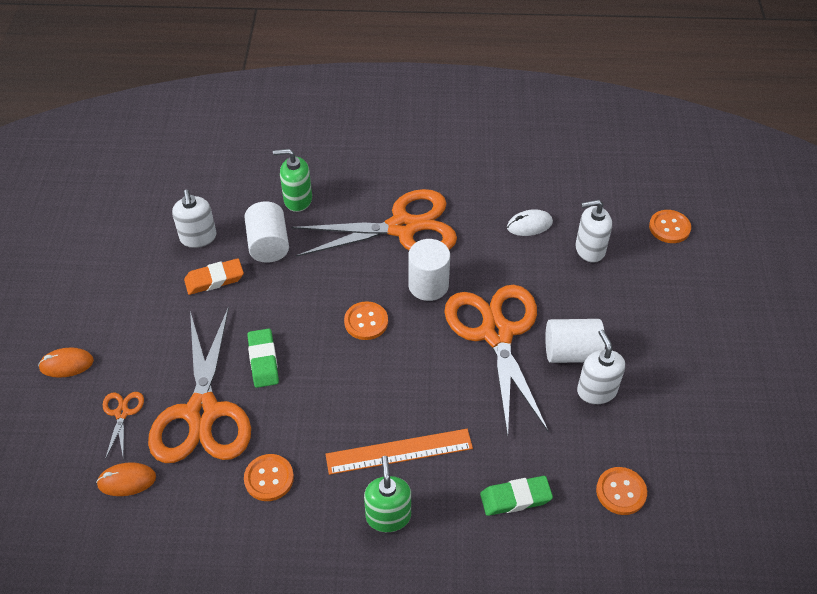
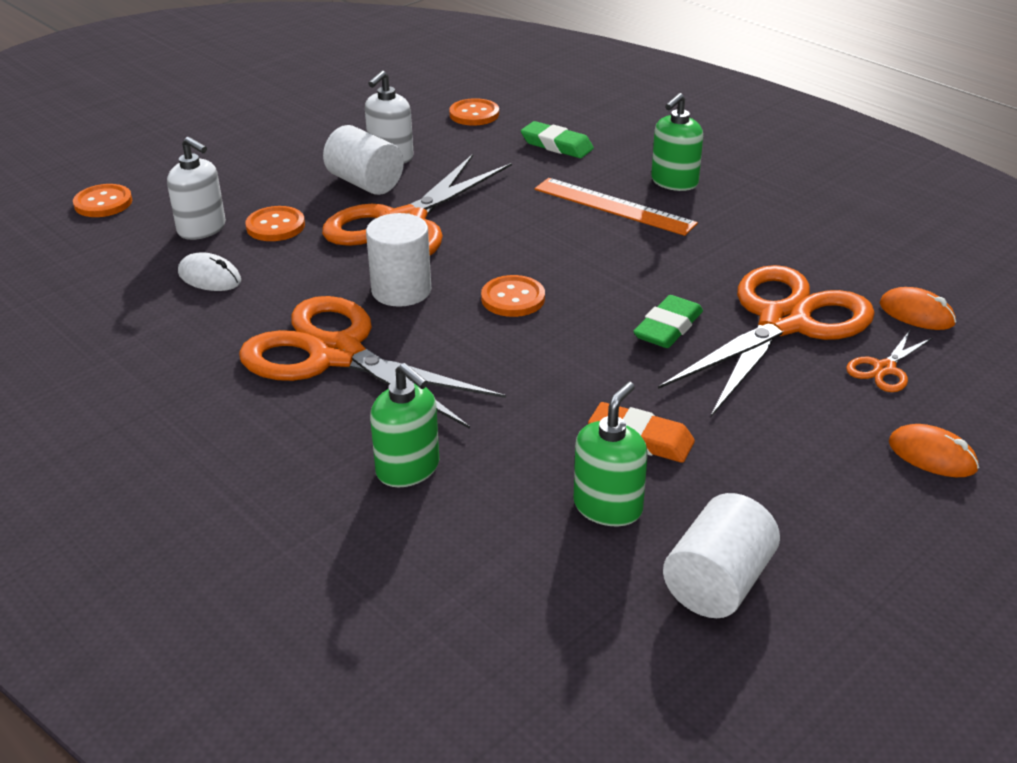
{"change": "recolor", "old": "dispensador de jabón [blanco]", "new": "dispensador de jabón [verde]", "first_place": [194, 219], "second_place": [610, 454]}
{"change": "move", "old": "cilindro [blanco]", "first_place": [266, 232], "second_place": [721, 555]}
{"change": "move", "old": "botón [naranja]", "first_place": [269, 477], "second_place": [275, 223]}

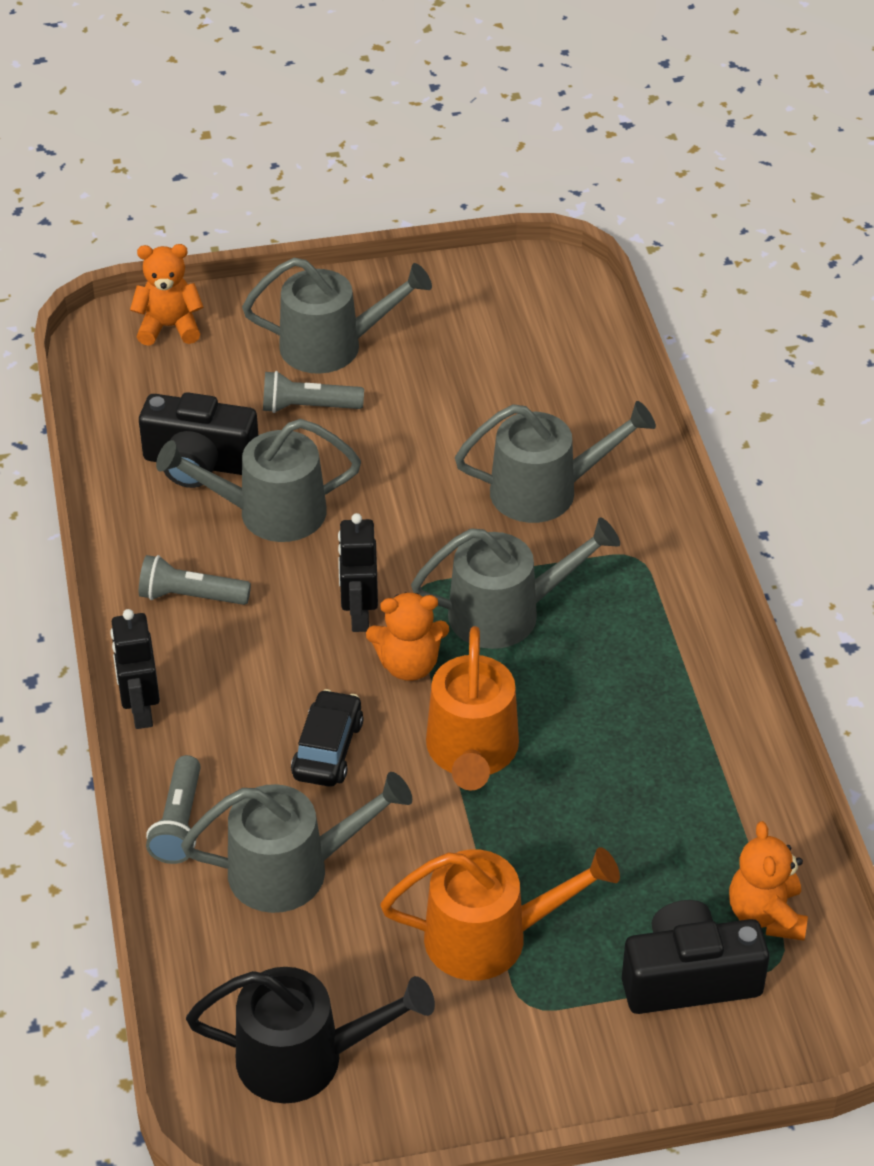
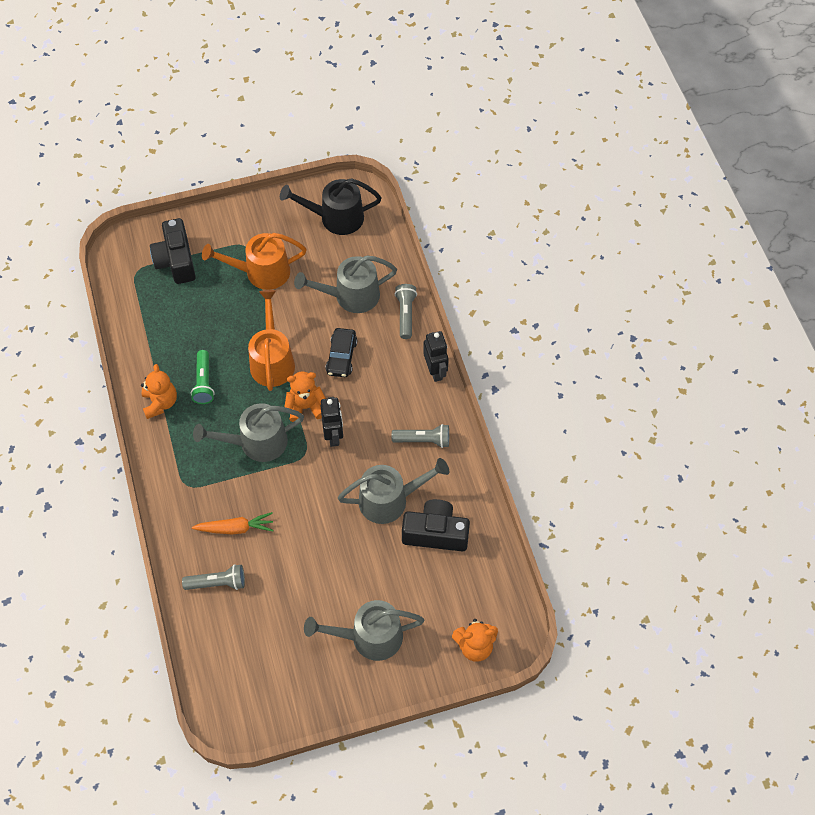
{"change": "move", "old": "lámpara de mano [gris]", "first_place": [313, 392], "second_place": [213, 577]}
{"change": "replace", "old": "regadera [gris]", "new": "zanahoria [naranja]", "first_place": [555, 462], "second_place": [233, 523]}
{"change": "move", "old": "osito [naranja]", "first_place": [768, 881], "second_place": [159, 391]}
{"change": "rotate", "old": "cámara [negro]", "first_place": [696, 957], "second_place": [173, 251], "degrees": 90}
{"change": "insert", "new": "lámpara de mano [verde]", "second_place": [203, 377]}

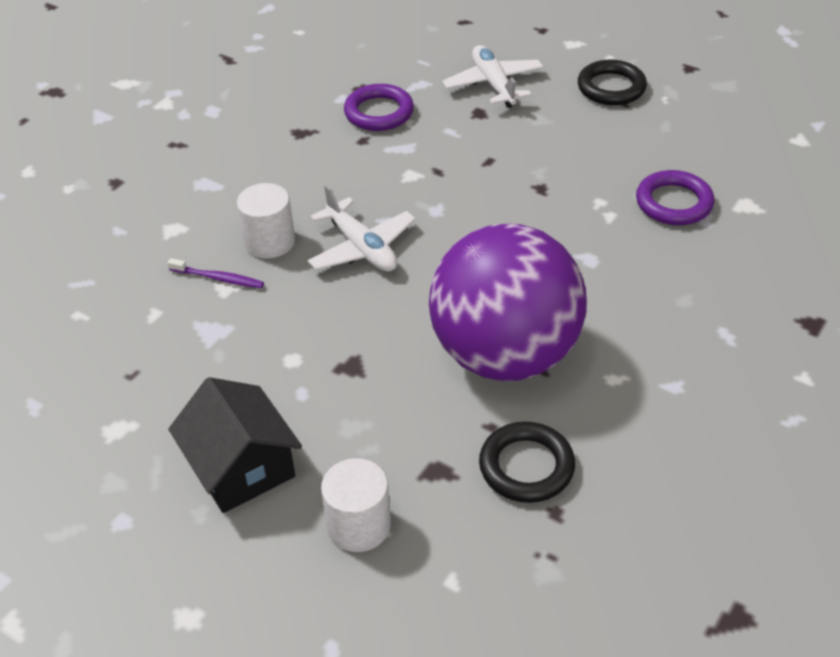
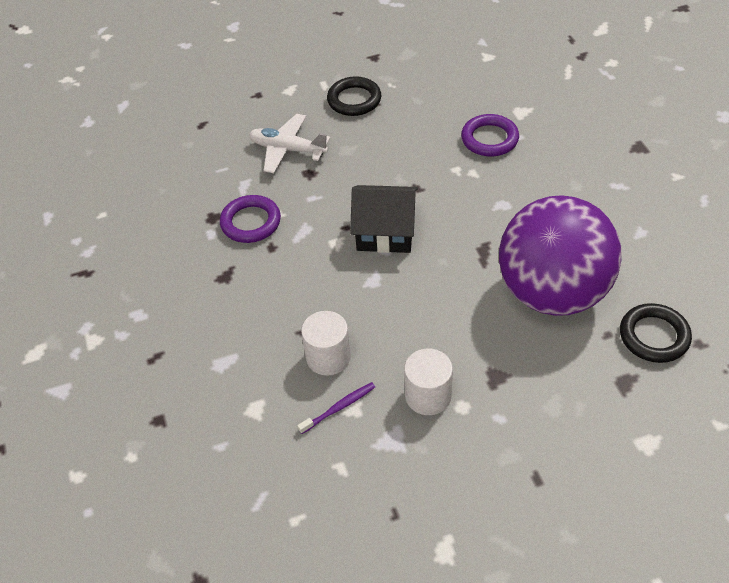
{"change": "delete", "old": "avión [blanco]", "first_place": [361, 228]}
{"change": "move", "old": "casa [negro]", "first_place": [235, 445], "second_place": [384, 219]}
{"change": "move", "old": "cilindro [blanco]", "first_place": [356, 505], "second_place": [428, 382]}

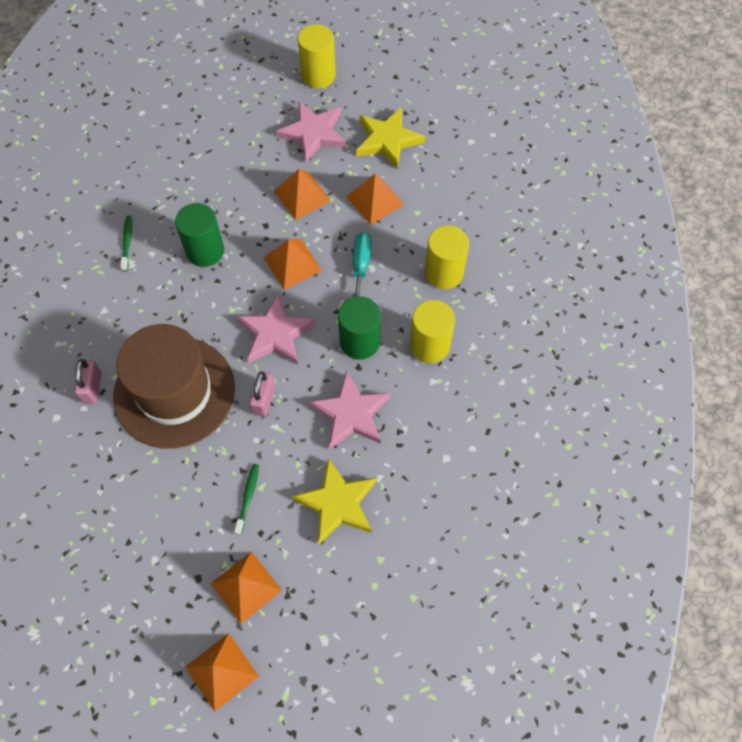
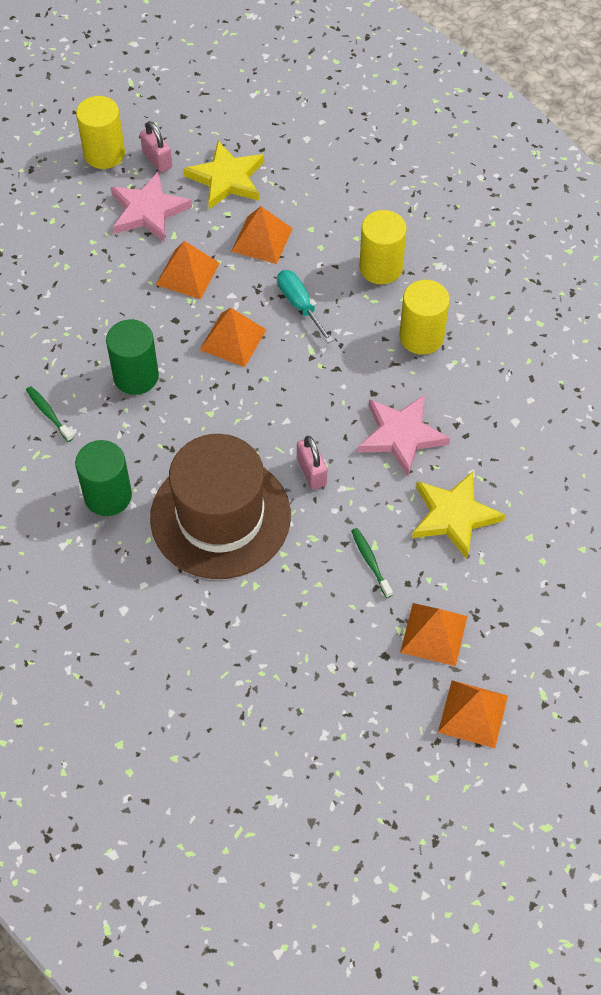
{"change": "delete", "old": "estrella [rosa]", "first_place": [276, 329]}
{"change": "move", "old": "cilindro [verde]", "first_place": [359, 327], "second_place": [103, 478]}
{"change": "move", "old": "candado [rosa]", "first_place": [88, 381], "second_place": [156, 147]}

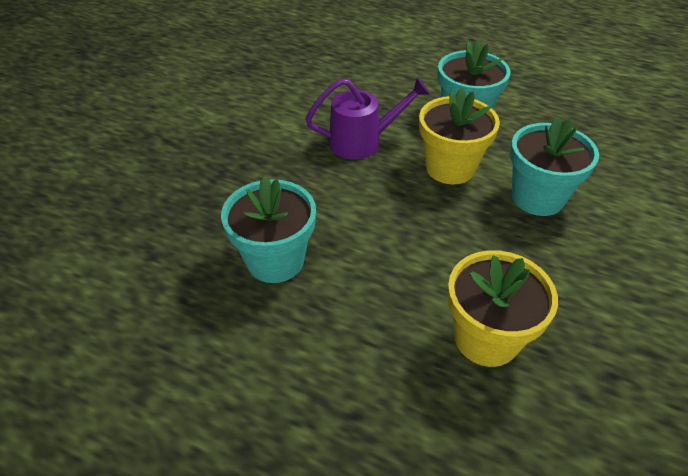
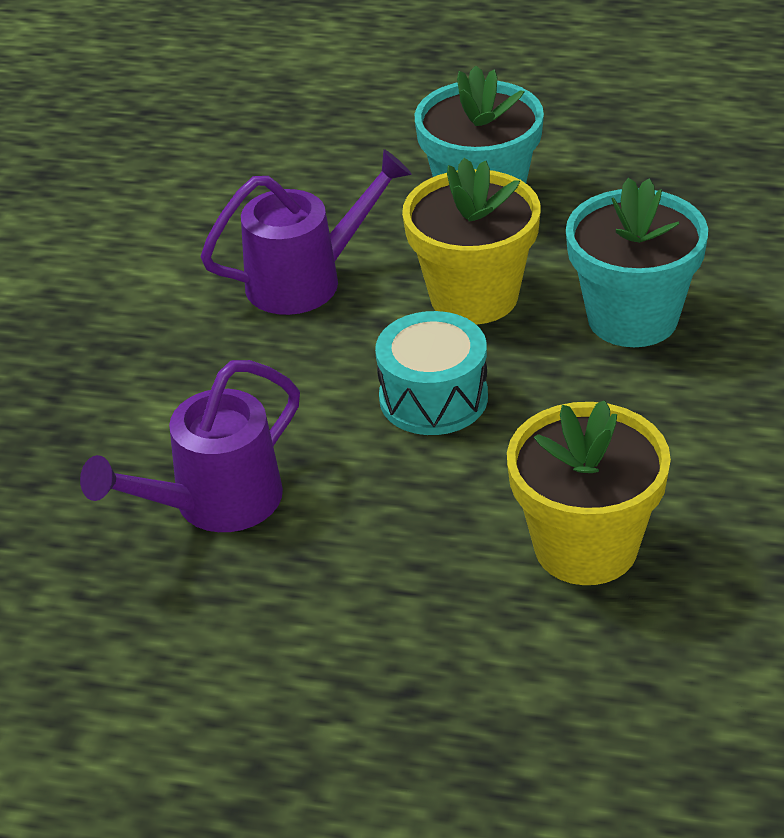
{"change": "replace", "old": "maceta [turquesa]", "new": "regadera [morado]", "first_place": [268, 229], "second_place": [190, 446]}
{"change": "insert", "new": "tambor [turquesa]", "second_place": [431, 373]}

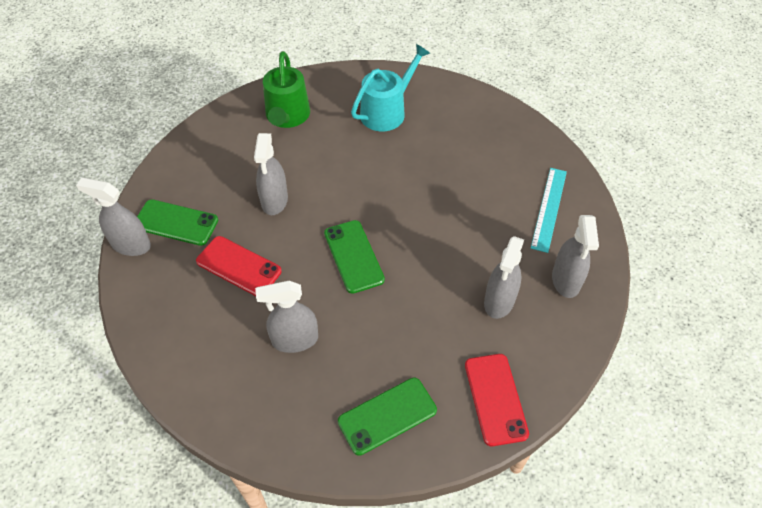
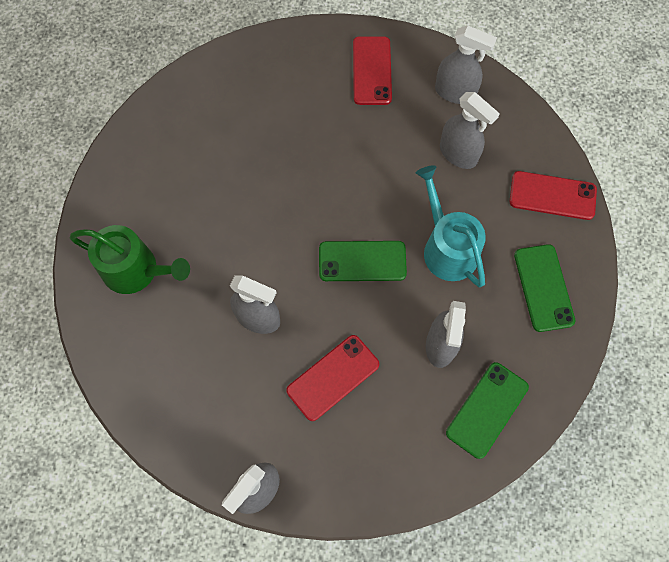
{"change": "move", "old": "regadera [turquesa]", "first_place": [390, 87], "second_place": [451, 226]}
{"change": "replace", "old": "regla [turquesa]", "new": "móvil [rojo]", "first_place": [549, 210], "second_place": [372, 70]}
{"change": "move", "old": "móvil [verde]", "first_place": [177, 222], "second_place": [487, 410]}

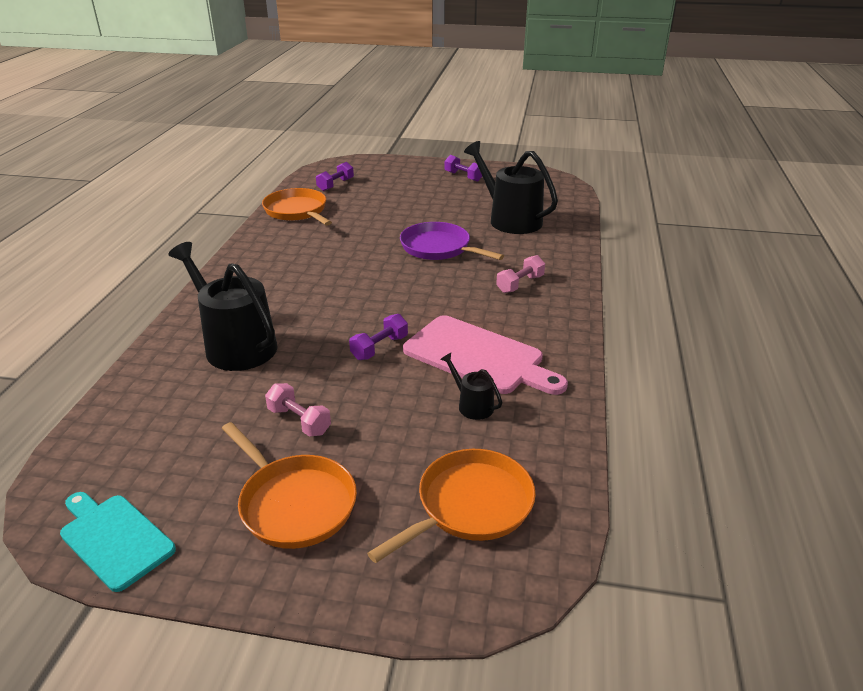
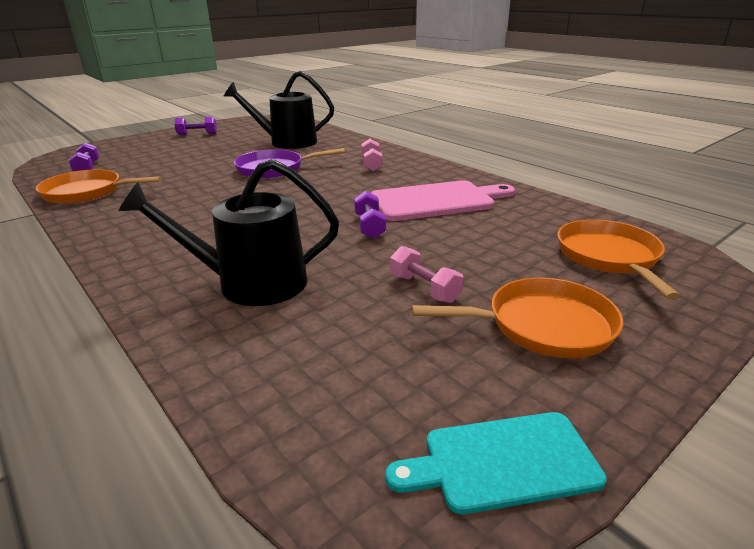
{"change": "delete", "old": "regadera [negro]", "first_place": [471, 386]}
{"change": "rotate", "old": "mancuerna [rosa]", "first_place": [298, 410], "second_place": [426, 274], "degrees": 60}

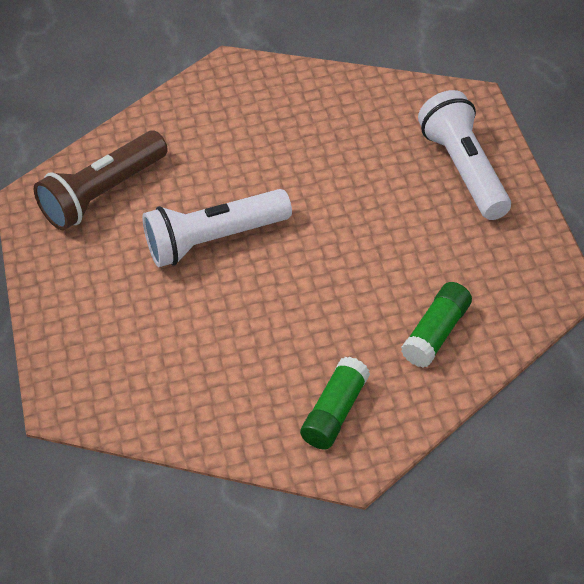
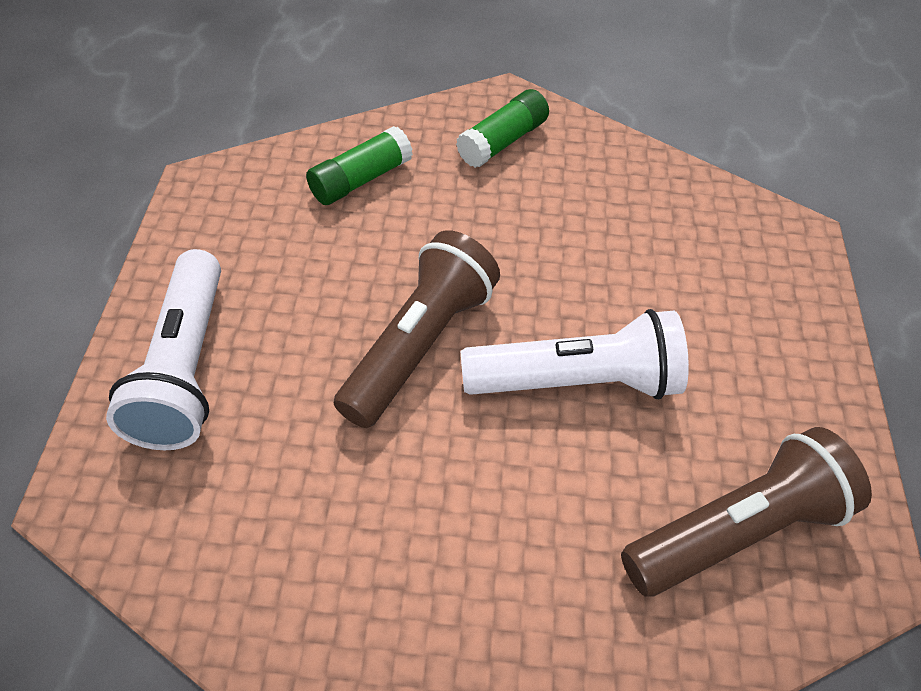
{"change": "insert", "new": "lámpara de mano [marrón]", "second_place": [417, 329]}

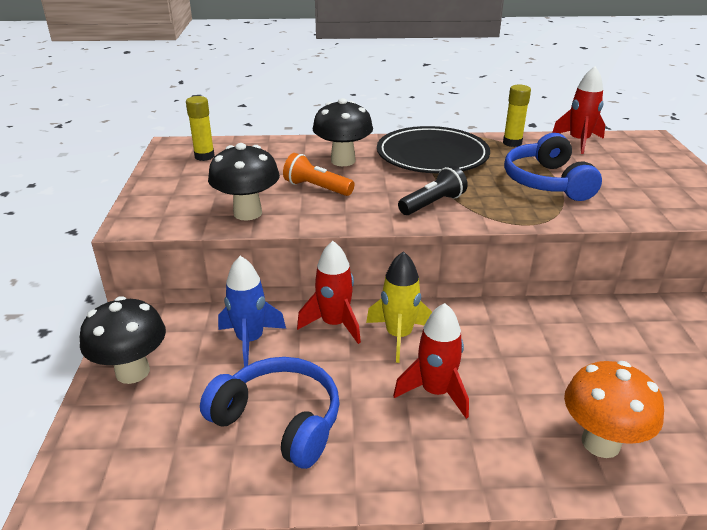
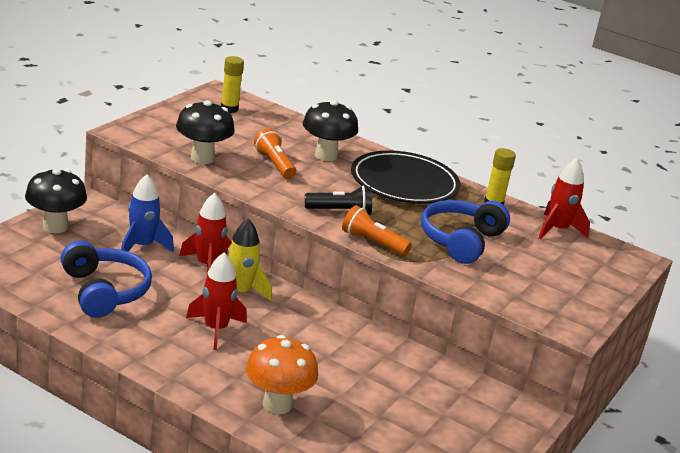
{"change": "insert", "new": "lámpara de mano [naranja]", "second_place": [377, 230]}

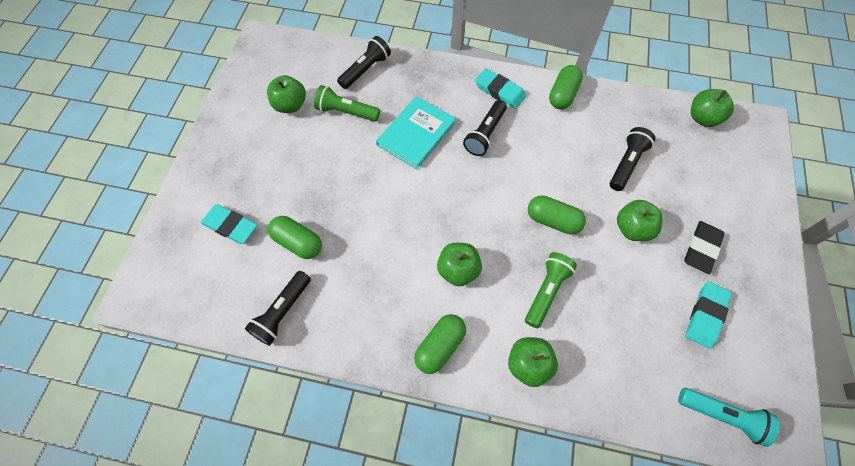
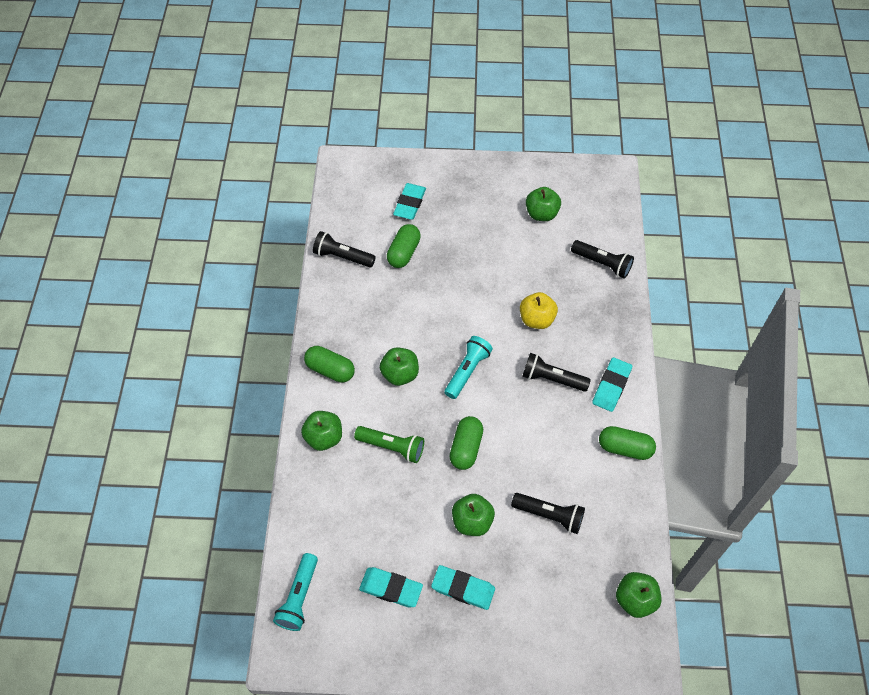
{"change": "delete", "old": "lámpara de mano [verde]", "first_place": [347, 103]}
{"change": "replace", "old": "libro [turquesa]", "new": "manzana [amarillo]", "first_place": [416, 132], "second_place": [539, 310]}
{"change": "recolor", "old": "goma de borrar [negro]", "new": "goma de borrar [turquesa]", "first_place": [704, 247], "second_place": [463, 587]}
{"change": "insert", "new": "lámpara de mano [turquesa]", "second_place": [468, 367]}

